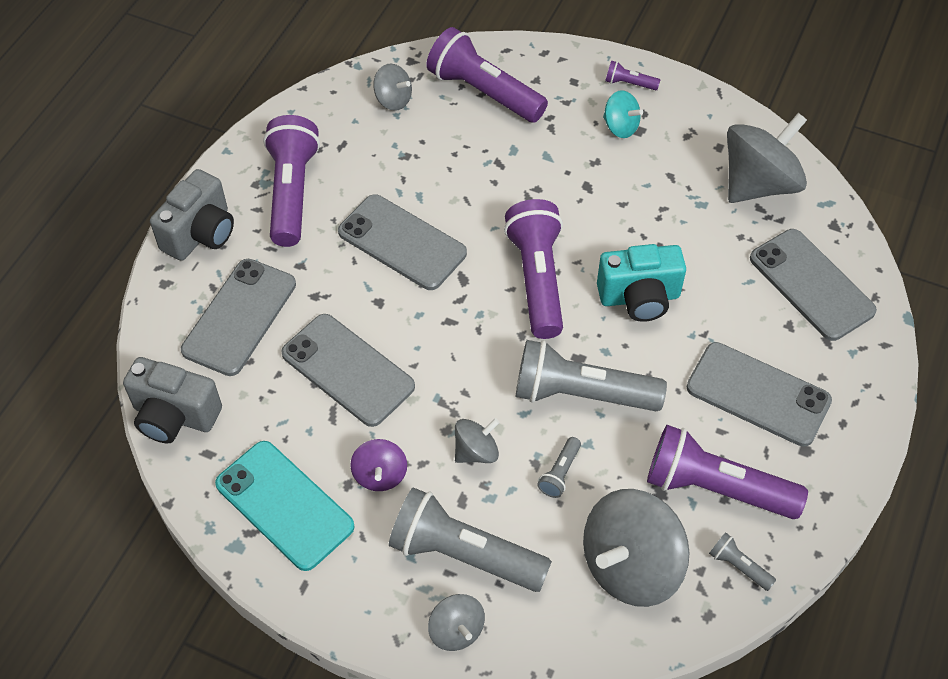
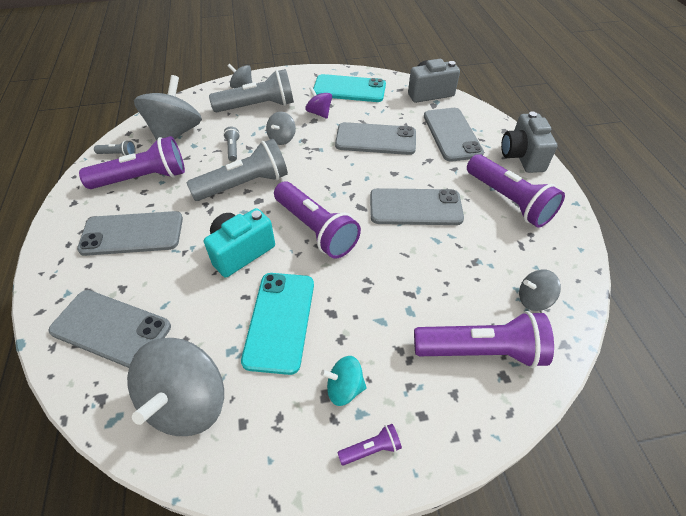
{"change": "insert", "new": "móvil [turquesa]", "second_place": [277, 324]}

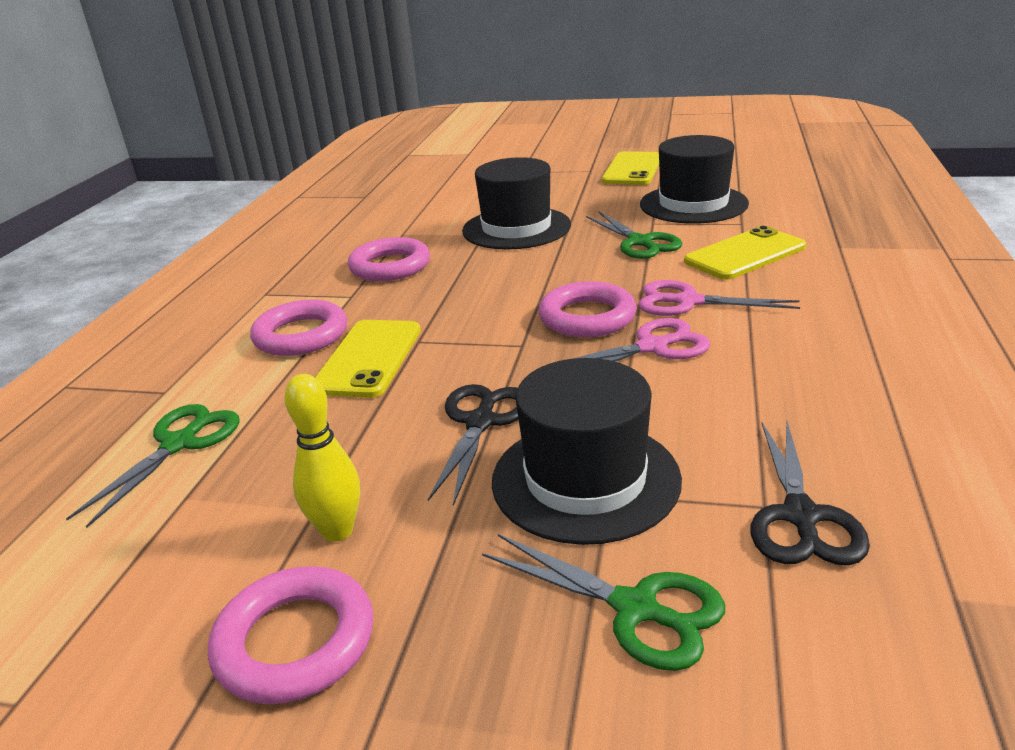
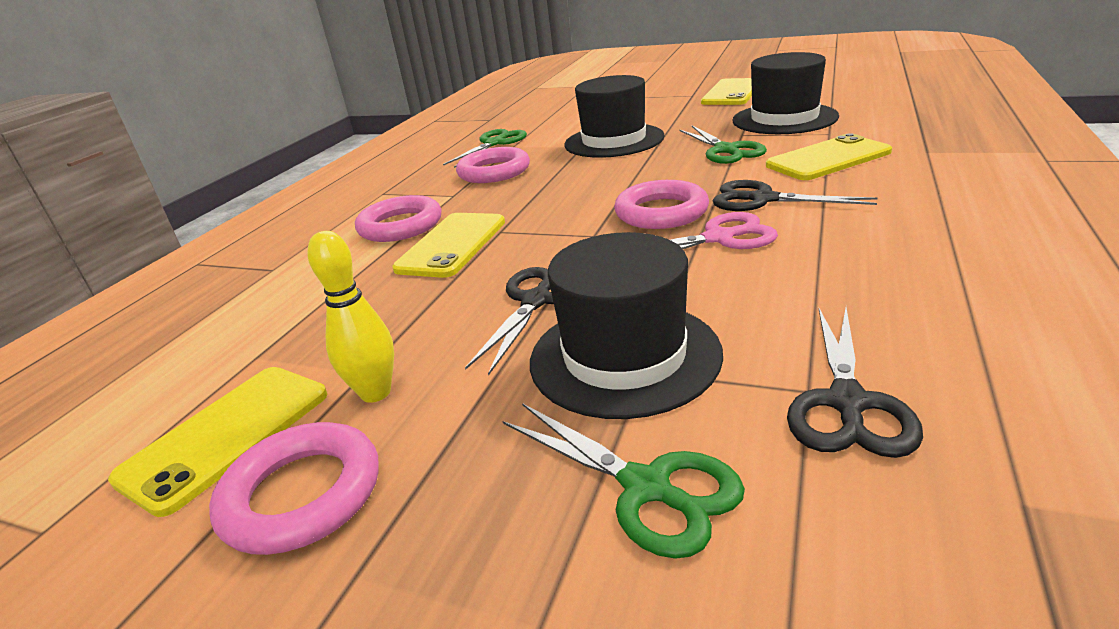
{"change": "recolor", "old": "tijeras [rosa]", "new": "tijeras [negro]", "first_place": [719, 298], "second_place": [795, 195]}
{"change": "move", "old": "tijeras [verde]", "first_place": [153, 466], "second_place": [485, 148]}
{"change": "insert", "new": "móvil [amarillo]", "second_place": [217, 442]}

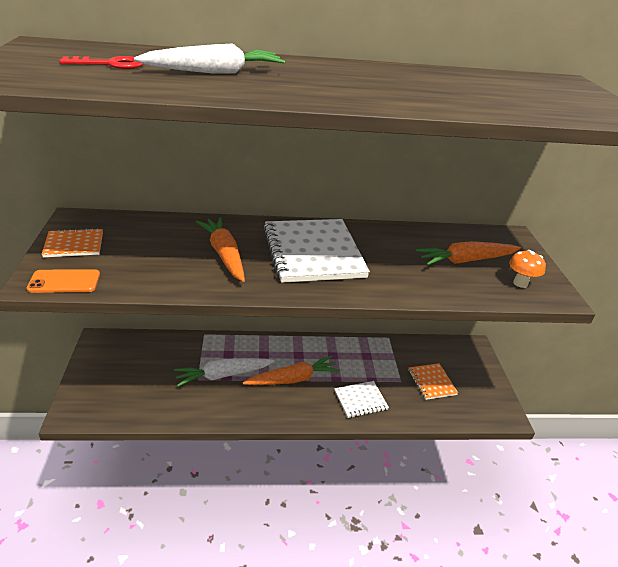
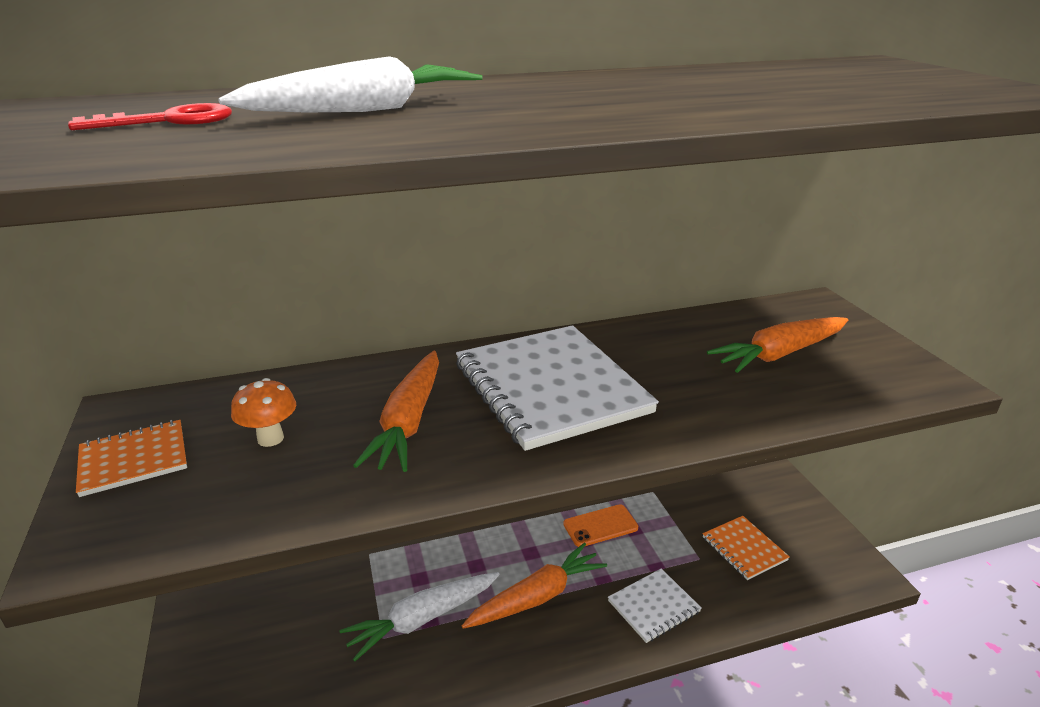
{"change": "rotate", "old": "zanahoria [naranja]", "first_place": [220, 249], "second_place": [396, 411], "degrees": -135}
{"change": "move", "old": "seta [naranja]", "first_place": [527, 269], "second_place": [263, 412]}
{"change": "move", "old": "móvil [naranja]", "first_place": [63, 281], "second_place": [600, 525]}

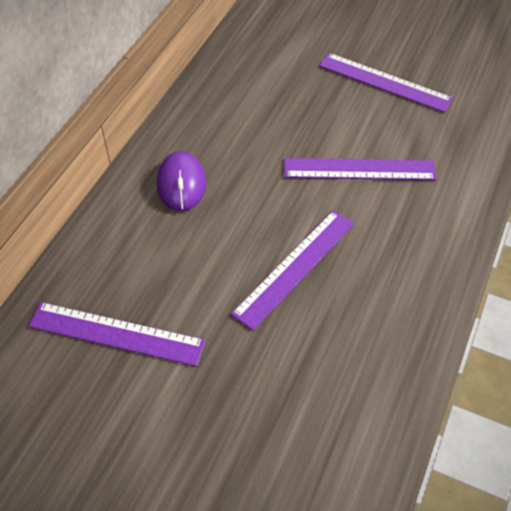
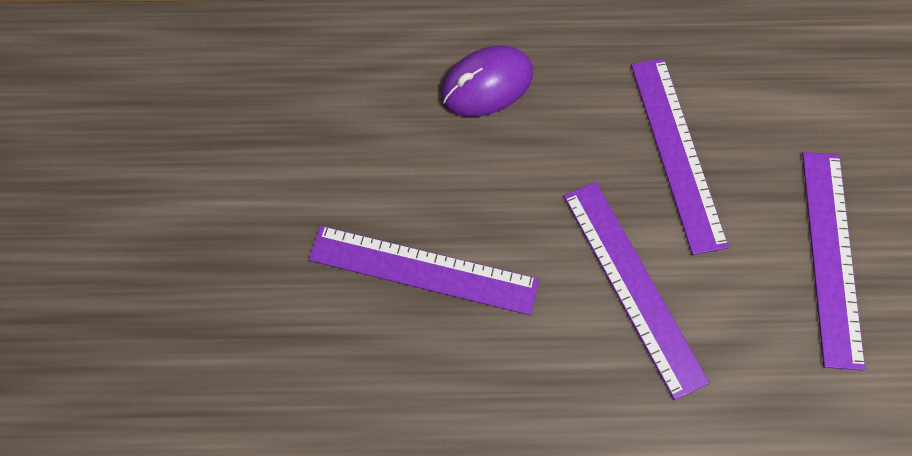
{"change": "move", "old": "regla [morado]", "first_place": [117, 334], "second_place": [680, 156]}

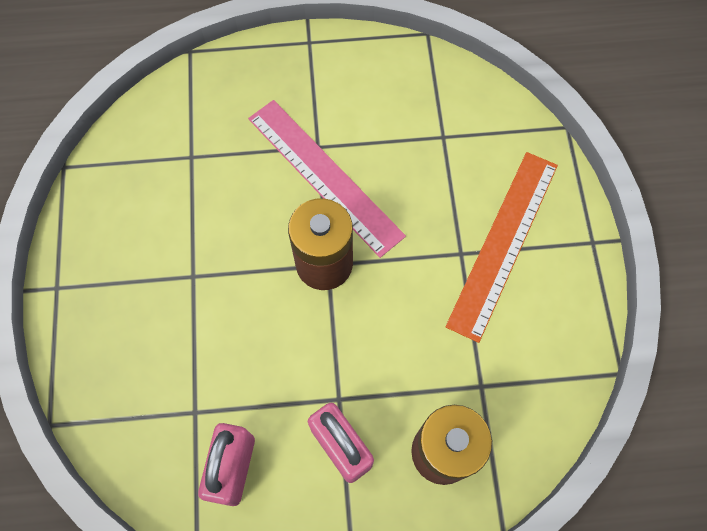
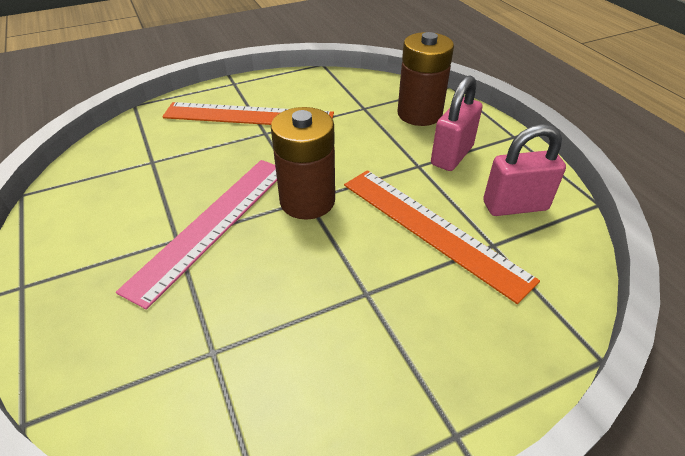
{"change": "insert", "new": "regla [naranja]", "second_place": [442, 237]}

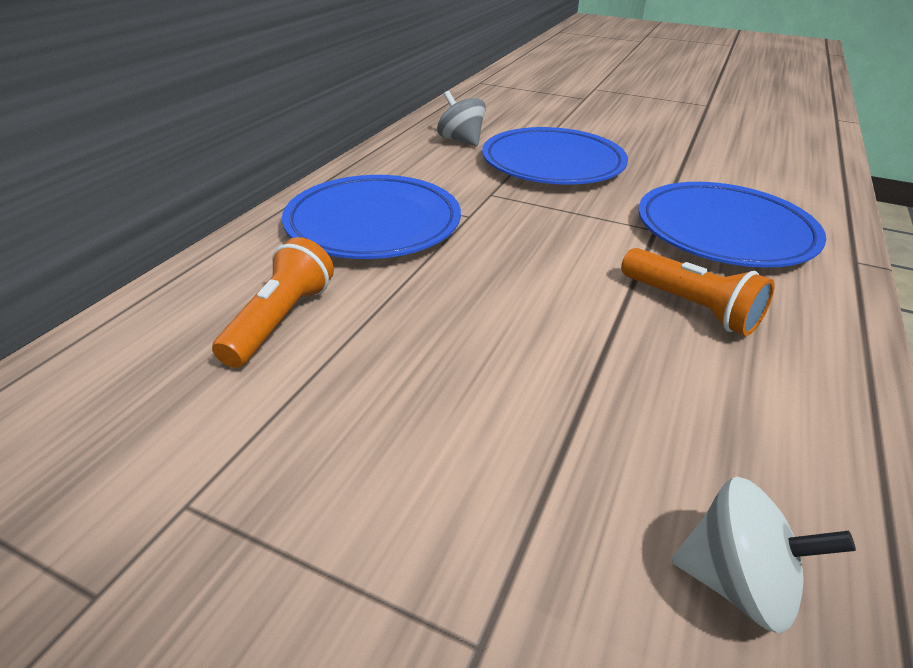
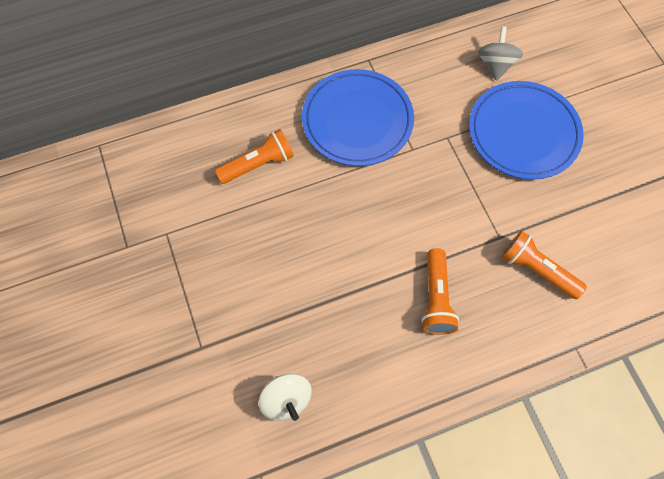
{"change": "replace", "old": "plato [azul]", "new": "lámpara de mano [naranja]", "first_place": [732, 225], "second_place": [544, 265]}

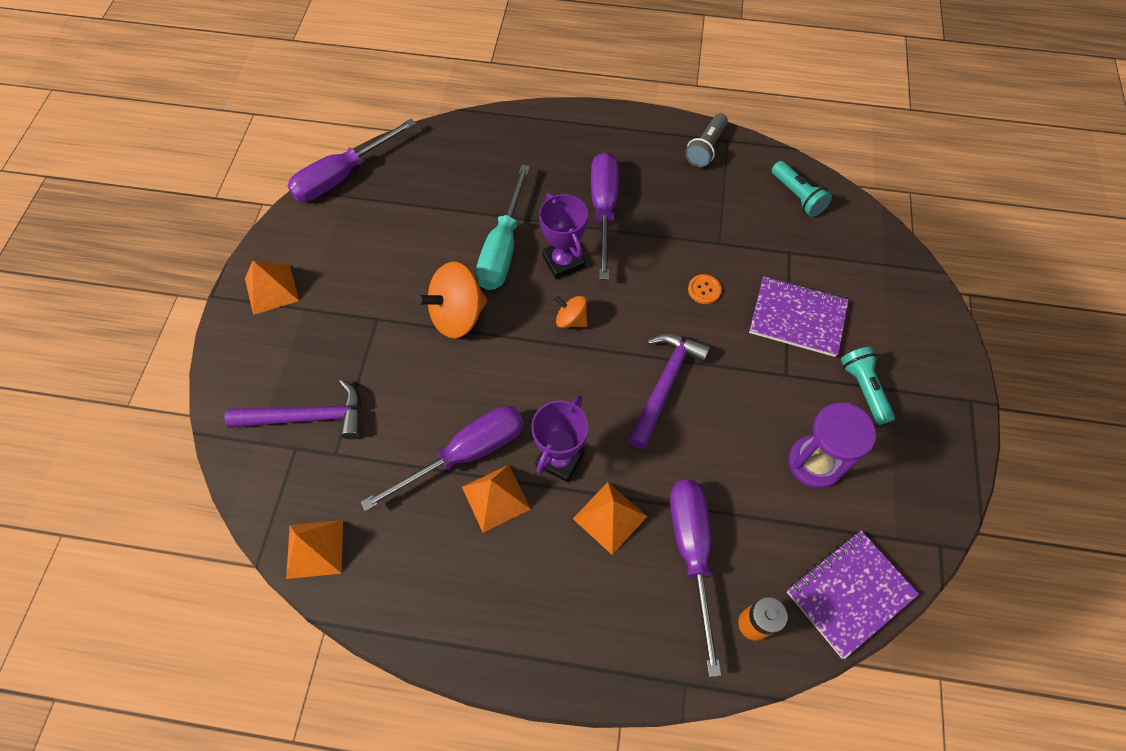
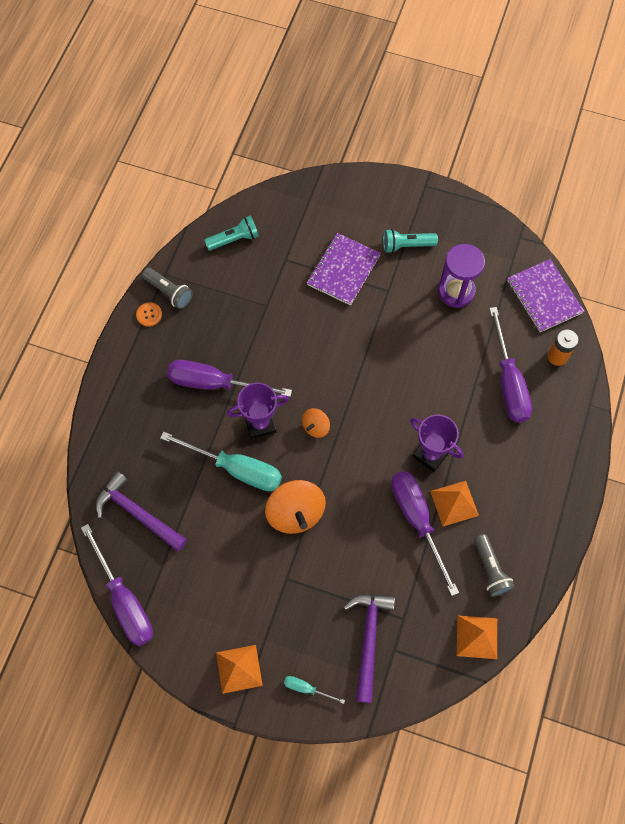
{"change": "move", "old": "botón [naranja]", "first_place": [705, 289], "second_place": [149, 314]}
{"change": "move", "old": "martillo [morado]", "first_place": [669, 391], "second_place": [141, 511]}
{"change": "rotate", "old": "destornillador [morado]", "first_place": [695, 578], "second_place": [510, 364], "degrees": -105}
{"change": "delete", "old": "pirámide [naranja]", "first_place": [610, 518]}
{"change": "insert", "new": "lámpara de mano [gris]", "second_place": [494, 565]}
{"change": "insert", "new": "destornillador [turquesa]", "second_place": [314, 690]}

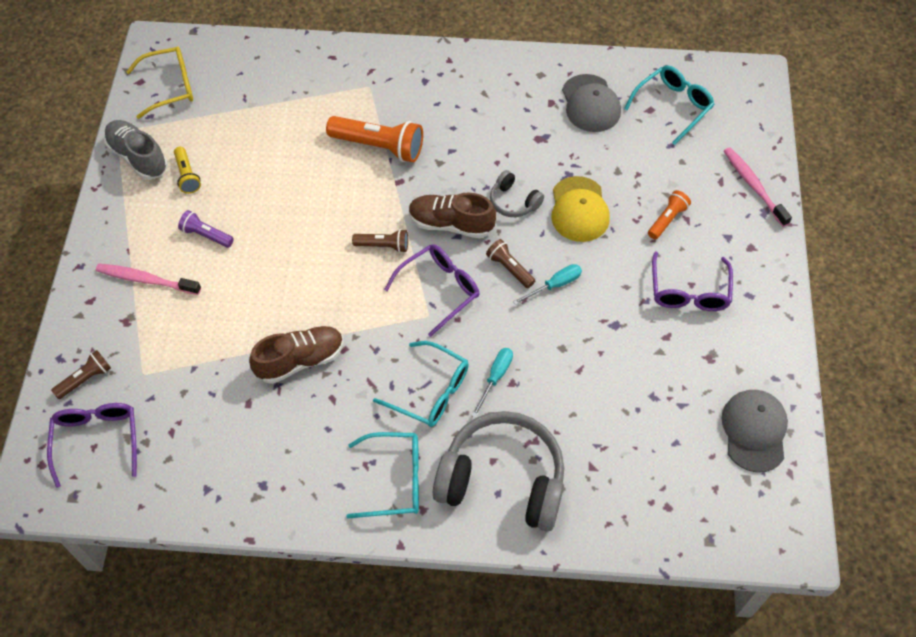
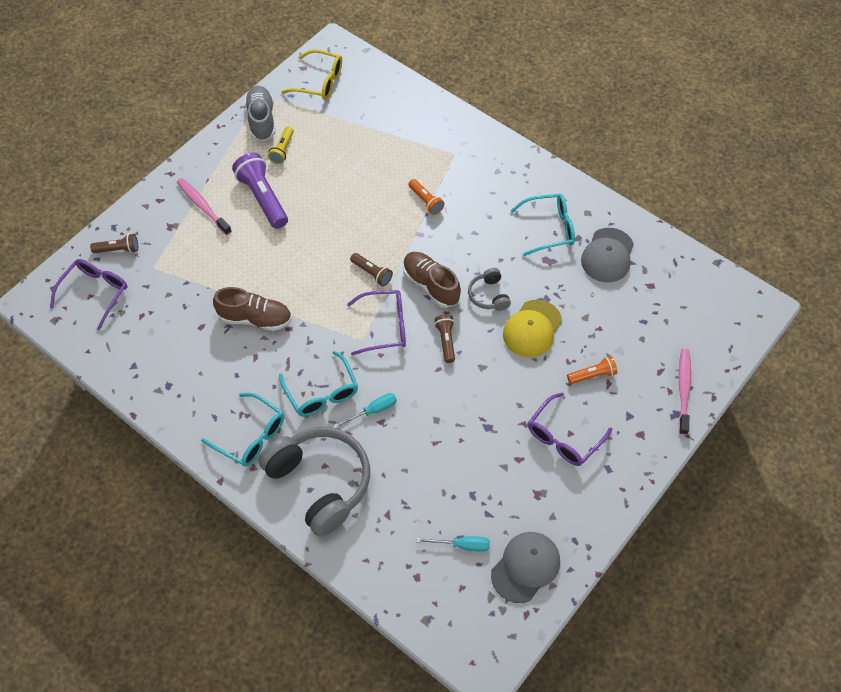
{"change": "move", "old": "gafas [turquesa]", "first_place": [669, 105], "second_place": [542, 225]}
{"change": "resize", "old": "lámpara de mano [naranja]", "first_place": [374, 139], "second_place": [427, 197], "factor": 0.55}
{"change": "resize", "old": "lámpara de mano [morado]", "first_place": [206, 229], "second_place": [260, 191], "factor": 1.82}
{"change": "move", "old": "destornillador [turquesa]", "first_place": [547, 284], "second_place": [453, 544]}

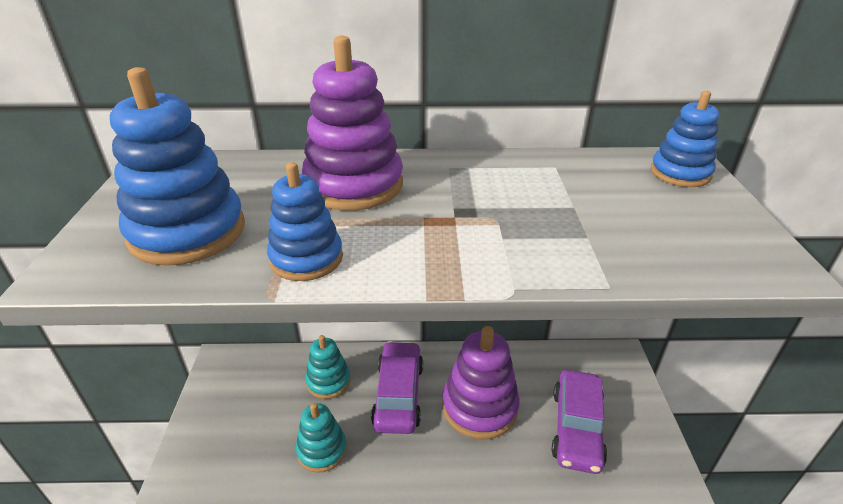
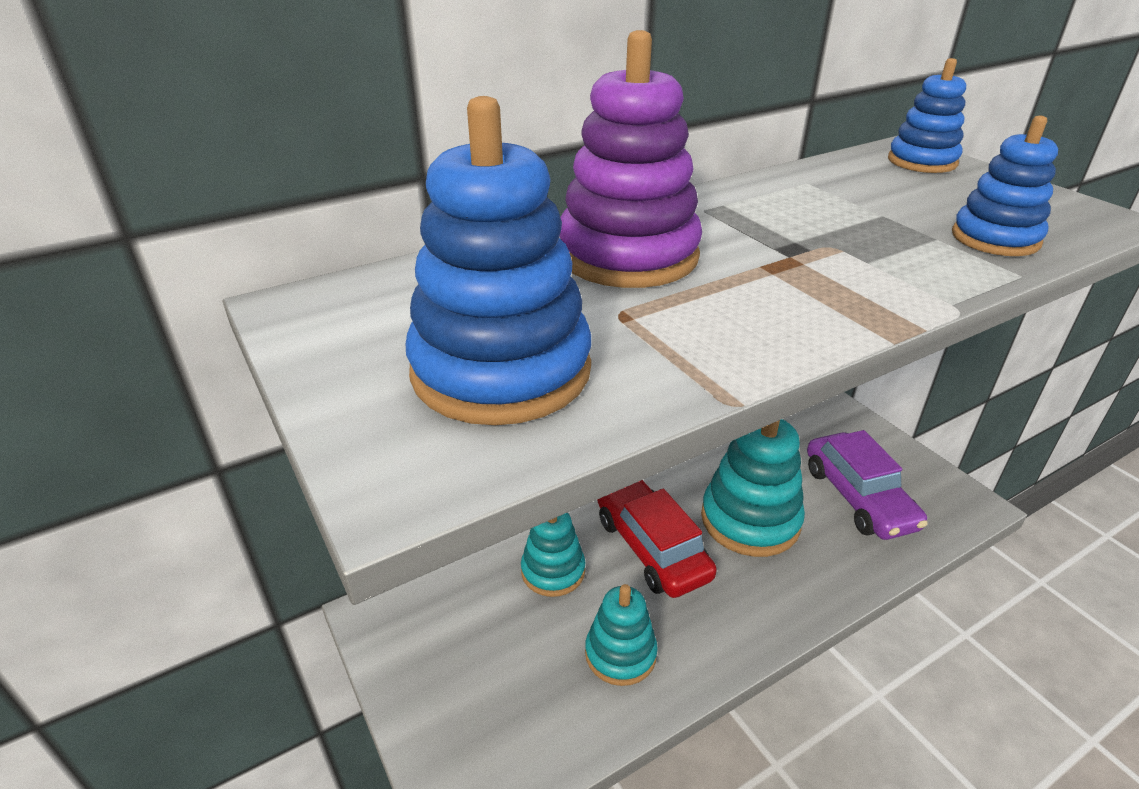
{"change": "move", "old": "juguete apilable [azul]", "first_place": [305, 221], "second_place": [1005, 186]}
{"change": "recolor", "old": "juguete apilable [morado]", "new": "juguete apilable [turquesa]", "first_place": [481, 382], "second_place": [753, 488]}
{"change": "recolor", "old": "coche [morado]", "new": "coche [rojo]", "first_place": [397, 387], "second_place": [657, 539]}

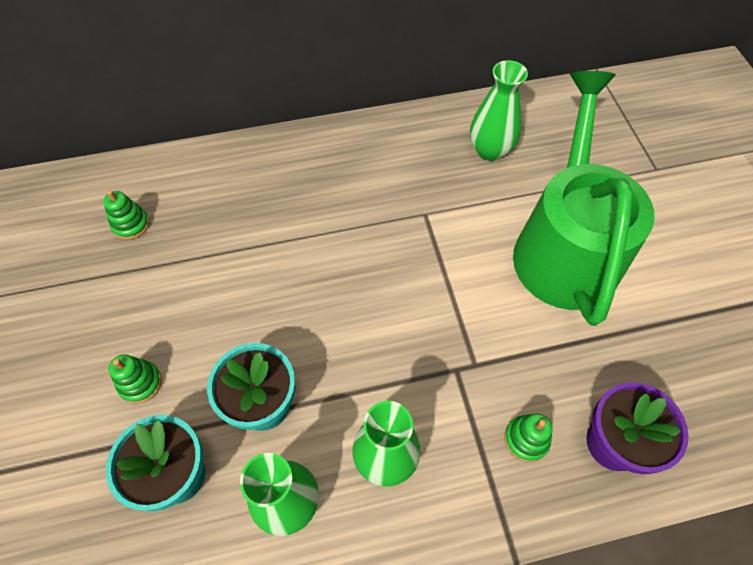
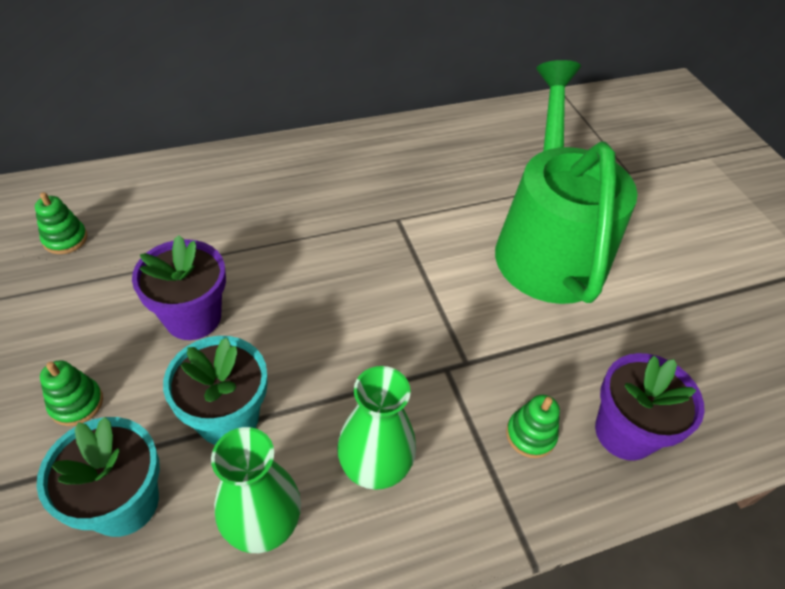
{"change": "delete", "old": "florero [verde]", "first_place": [499, 110]}
{"change": "insert", "new": "maceta [morado]", "second_place": [179, 287]}

